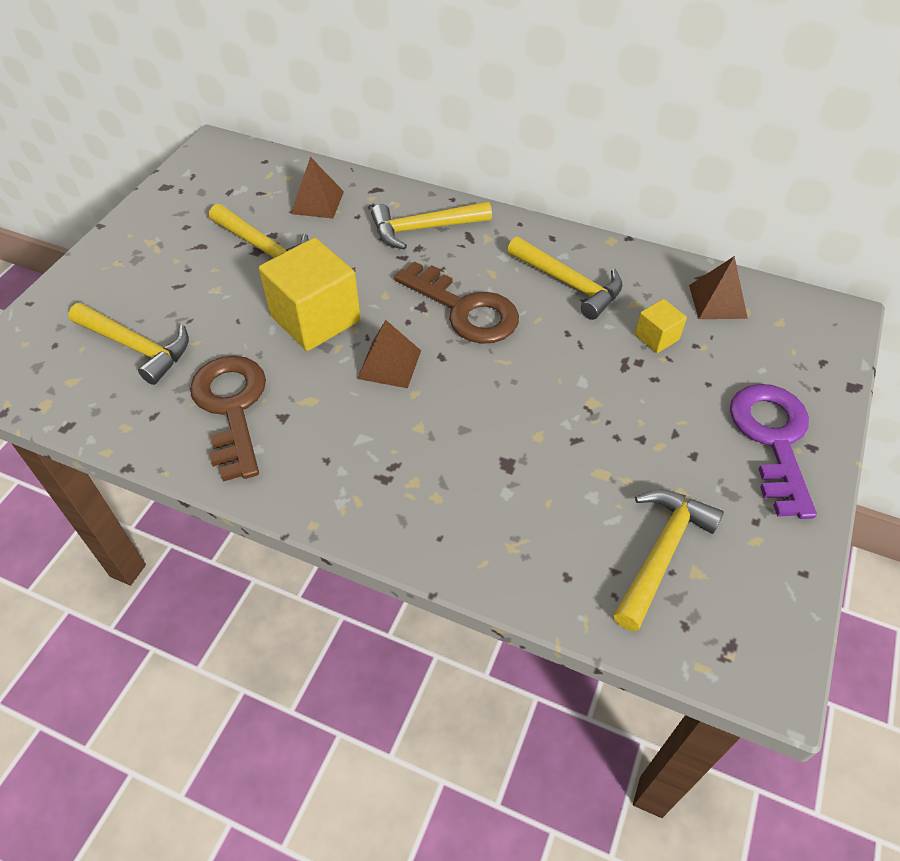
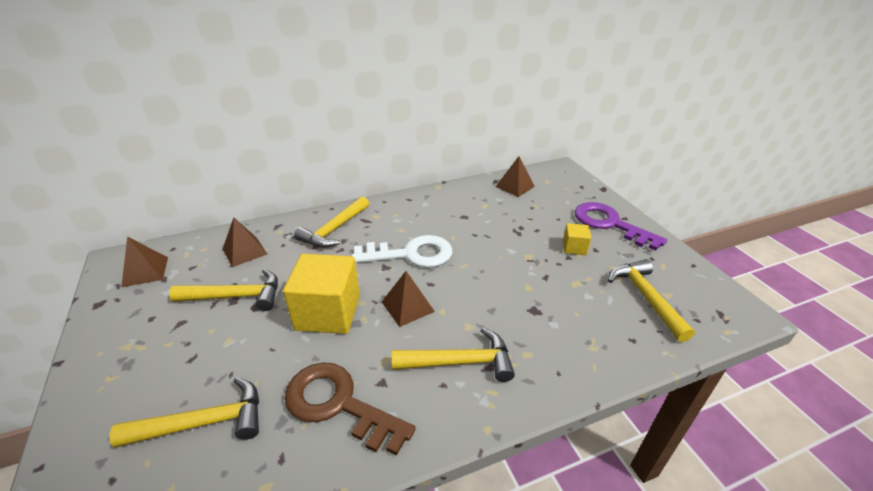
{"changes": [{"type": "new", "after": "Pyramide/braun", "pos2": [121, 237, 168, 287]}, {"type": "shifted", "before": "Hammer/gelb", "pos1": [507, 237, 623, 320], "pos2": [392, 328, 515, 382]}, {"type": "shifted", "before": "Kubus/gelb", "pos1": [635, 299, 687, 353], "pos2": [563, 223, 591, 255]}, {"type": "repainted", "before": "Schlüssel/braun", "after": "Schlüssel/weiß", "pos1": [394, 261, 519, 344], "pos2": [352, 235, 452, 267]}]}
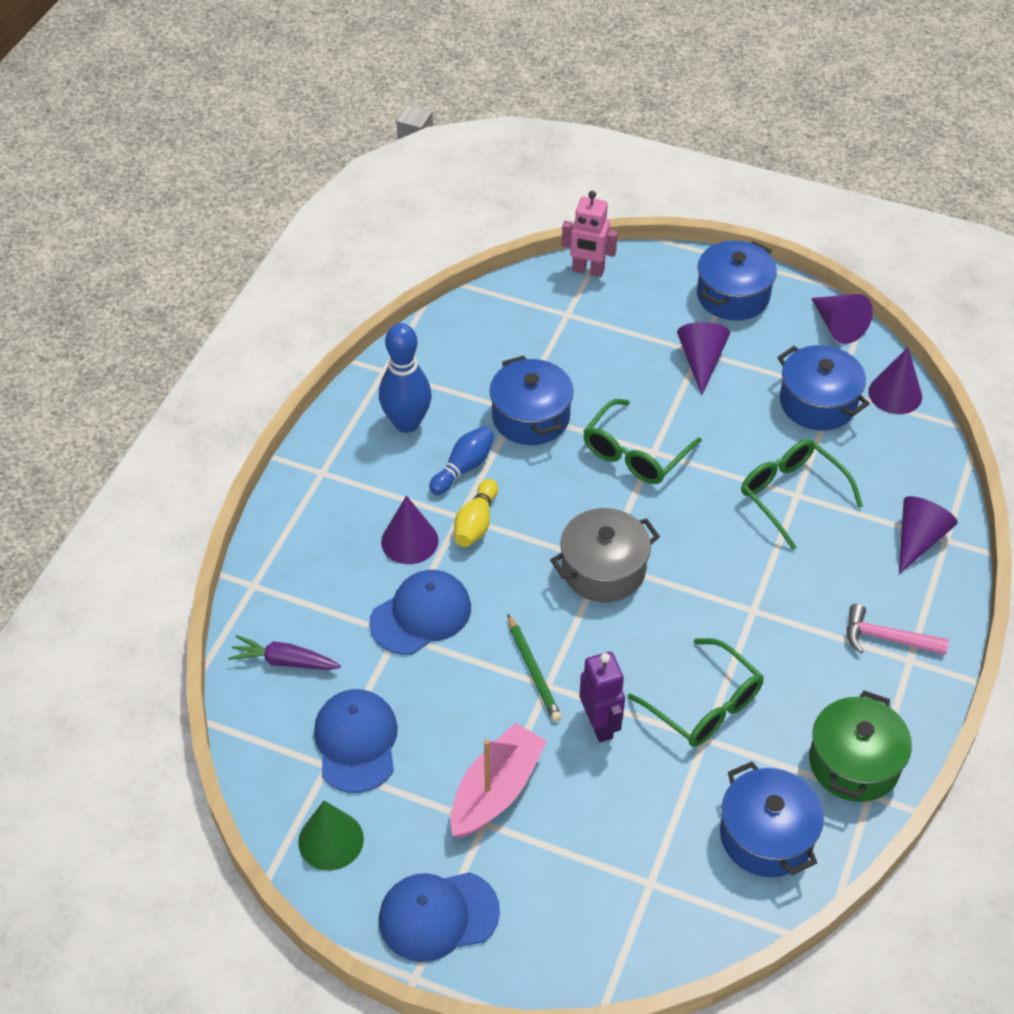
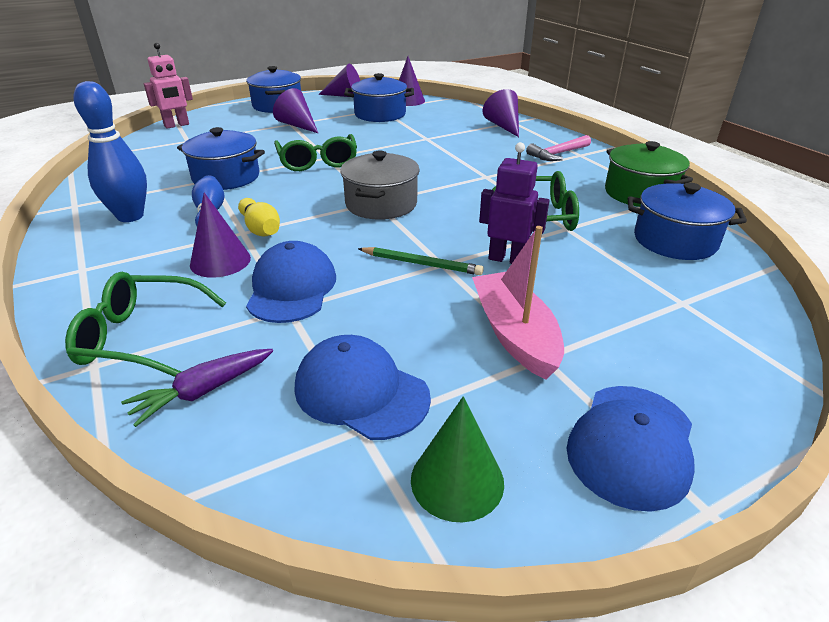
{"changes": [{"type": "shifted", "before": "Brille/grün", "pos1": [741, 439, 863, 550], "pos2": [65, 272, 226, 377]}]}
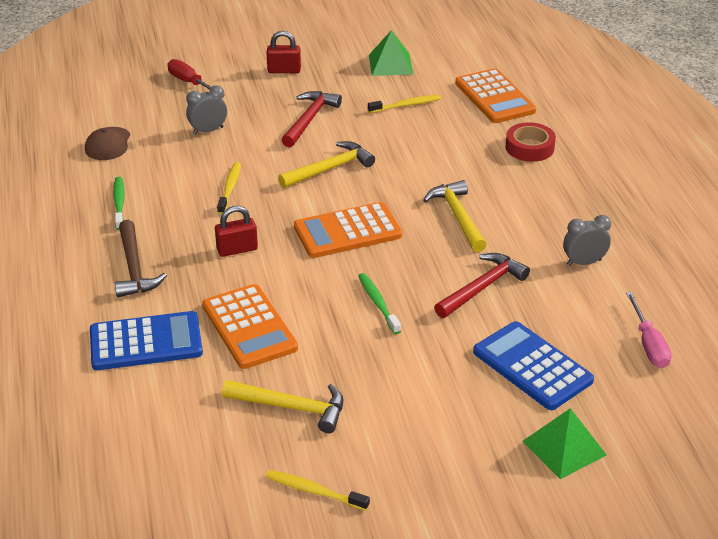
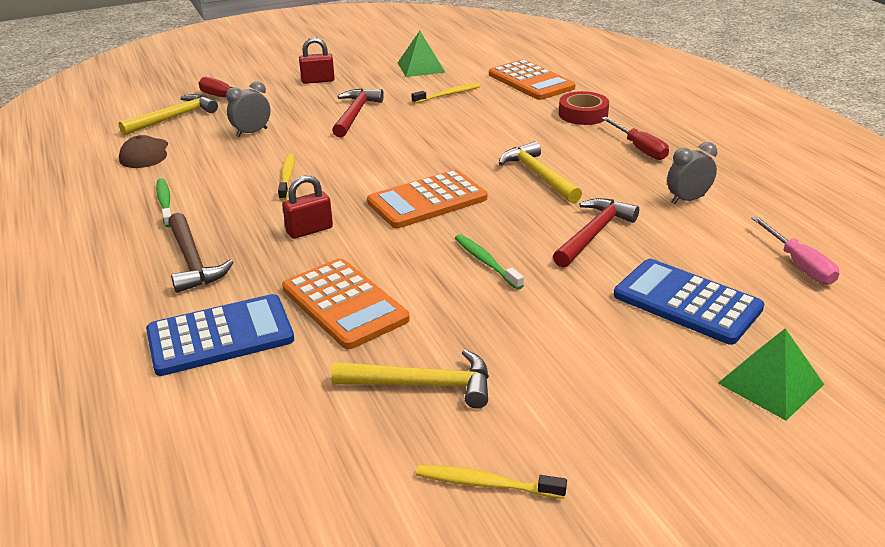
{"changes": [{"type": "new", "after": "Schraubenzieher/rot", "pos2": [601, 117, 669, 160]}, {"type": "shifted", "before": "Hammer/gelb", "pos1": [278, 141, 375, 188], "pos2": [119, 94, 218, 135]}]}
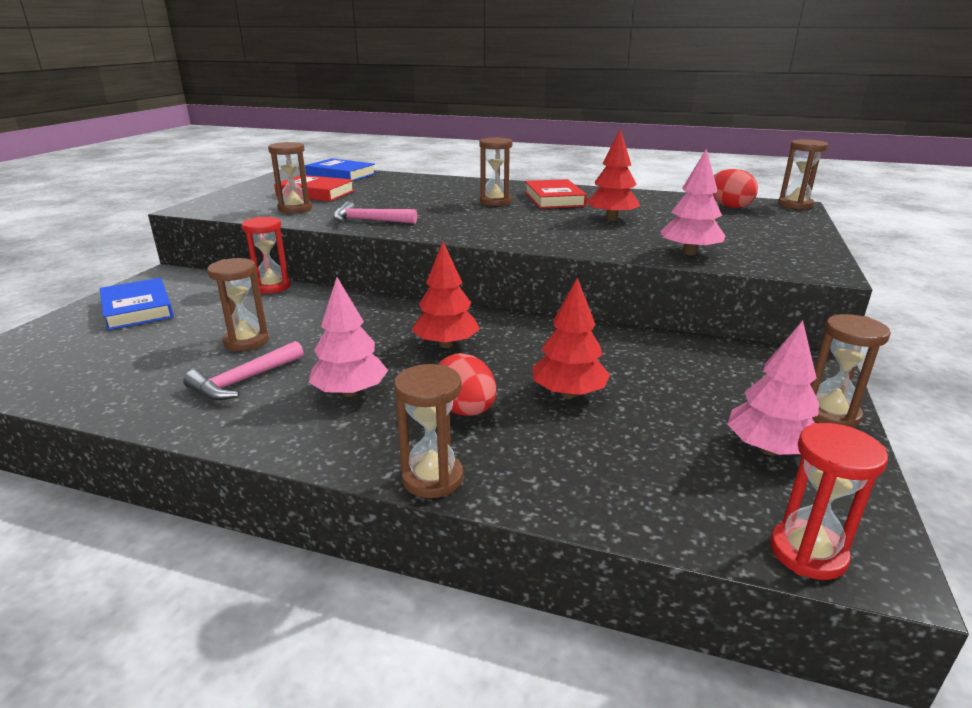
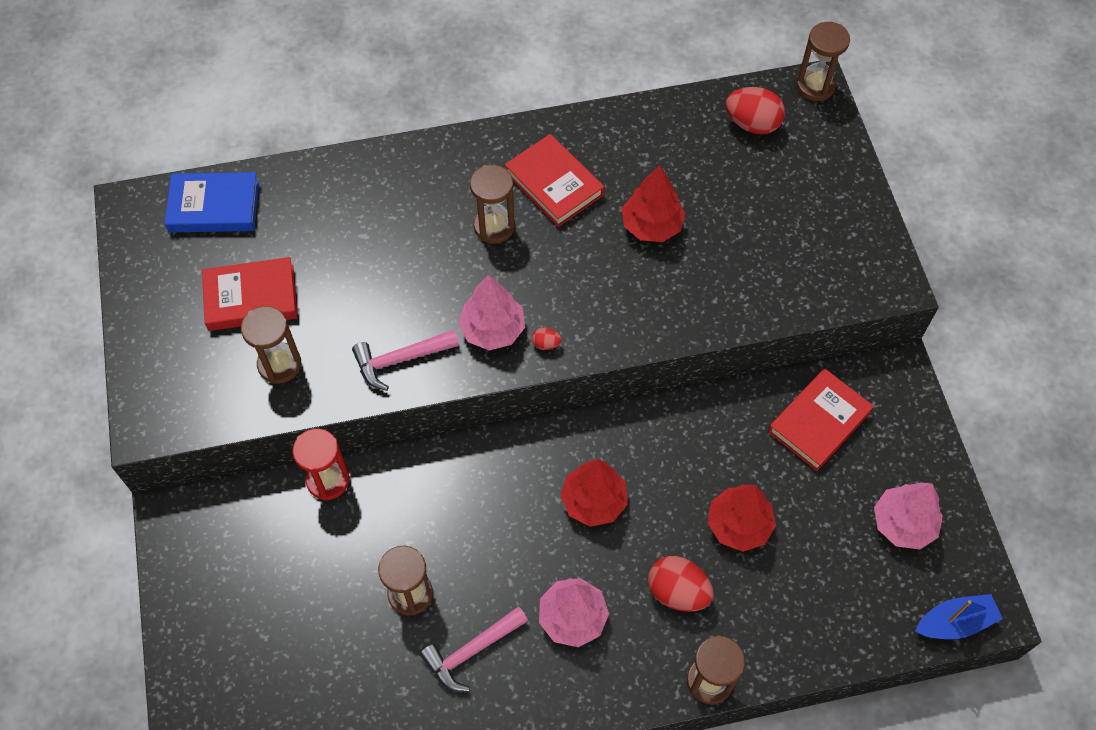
{"changes": [{"type": "gone", "before": "Buch/blau", "pos1": [100, 278, 174, 330]}, {"type": "gone", "before": "Sanduhr/braun", "pos1": [810, 314, 891, 428]}, {"type": "new", "after": "Ei/rot", "pos2": [532, 328, 562, 350]}, {"type": "new", "after": "Buch/rot", "pos2": [768, 368, 874, 471]}, {"type": "shifted", "before": "Baum/rosa", "pos1": [660, 149, 725, 255], "pos2": [458, 275, 525, 350]}, {"type": "swapped", "before": "Sanduhr/rot", "after": "Boot/blau", "pos1": [770, 423, 888, 580], "pos2": [915, 594, 1003, 639]}, {"type": "rotated", "before": "Hammer/rosa", "pos1": [183, 341, 304, 400], "pos2": [420, 606, 528, 692], "turn": 45}]}
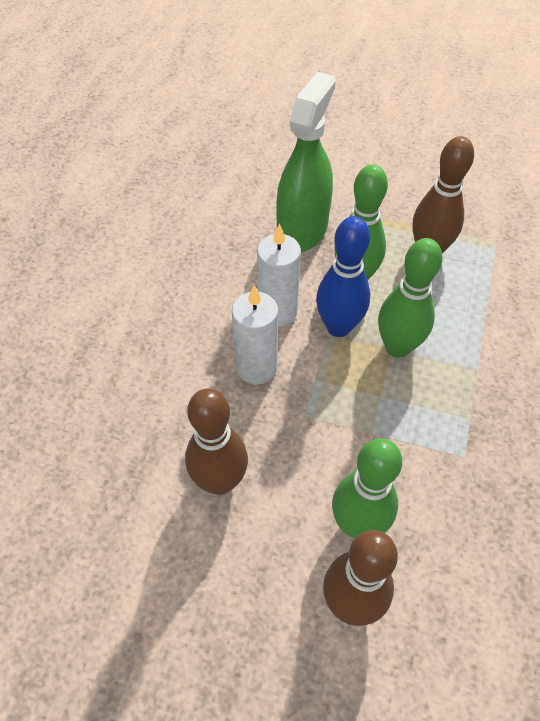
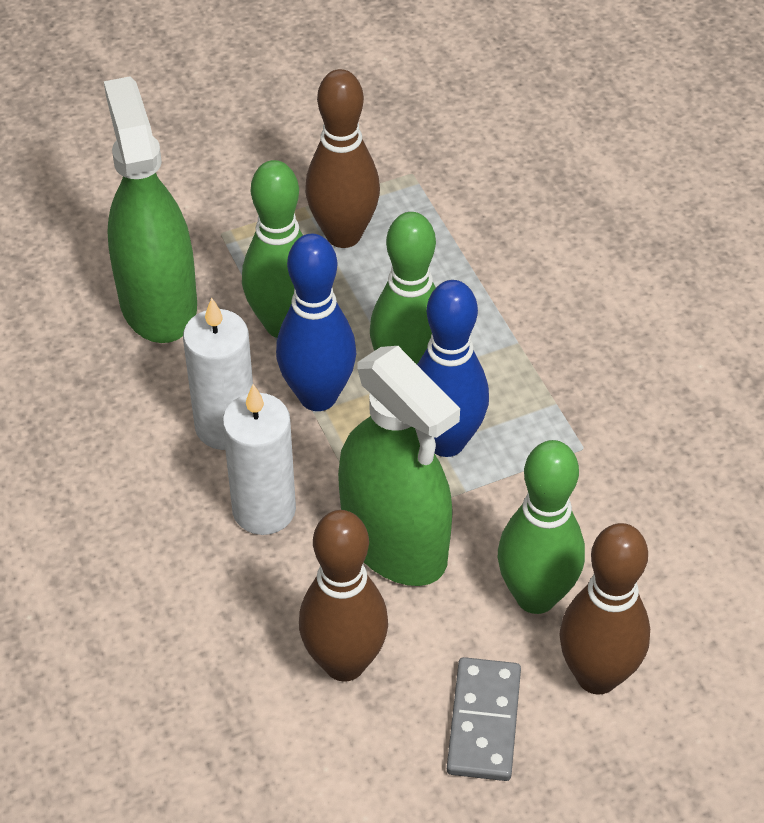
{"changes": [{"type": "new", "after": "Sprühflasche/grün", "pos2": [338, 346, 460, 586]}, {"type": "new", "after": "Bowlingkegel/blau", "pos2": [417, 280, 489, 457]}, {"type": "new", "after": "Dominostein/grau", "pos2": [447, 657, 521, 781]}]}
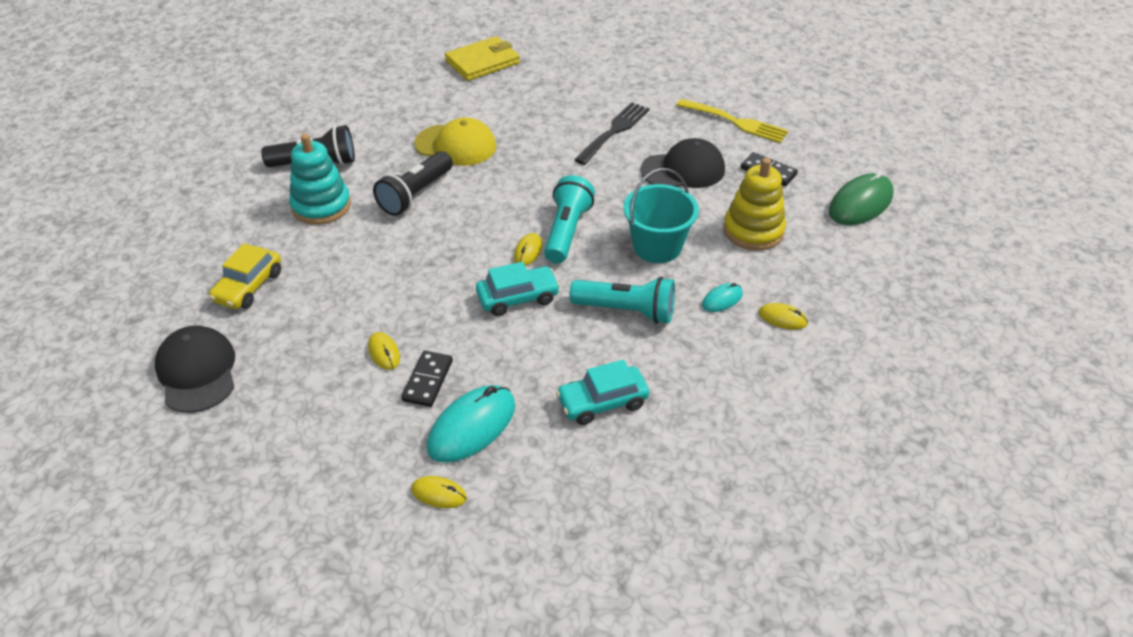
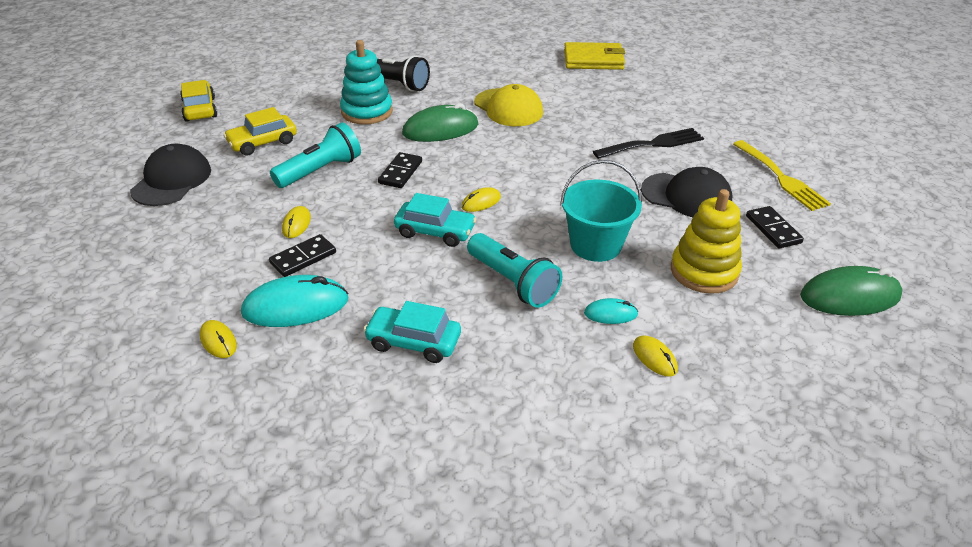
{"changes": [{"type": "new", "after": "Auto/gelb", "pos2": [180, 80, 217, 122]}, {"type": "new", "after": "Dominostein/schwarz", "pos2": [378, 152, 422, 188]}, {"type": "shifted", "before": "Taschenlampe/türkis", "pos1": [544, 175, 595, 263], "pos2": [270, 122, 361, 188]}, {"type": "swapped", "before": "Taschenlampe/schwarz", "after": "Computermaus/grün", "pos1": [373, 151, 453, 216], "pos2": [402, 103, 478, 142]}]}
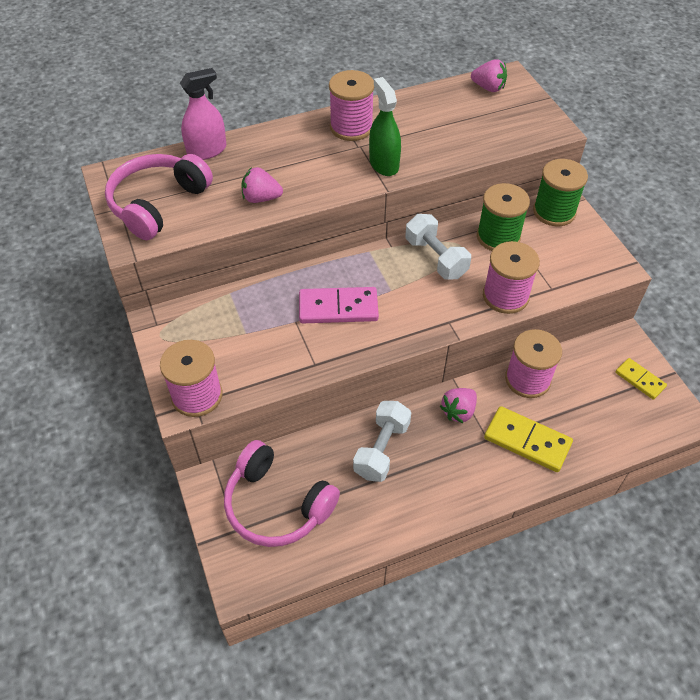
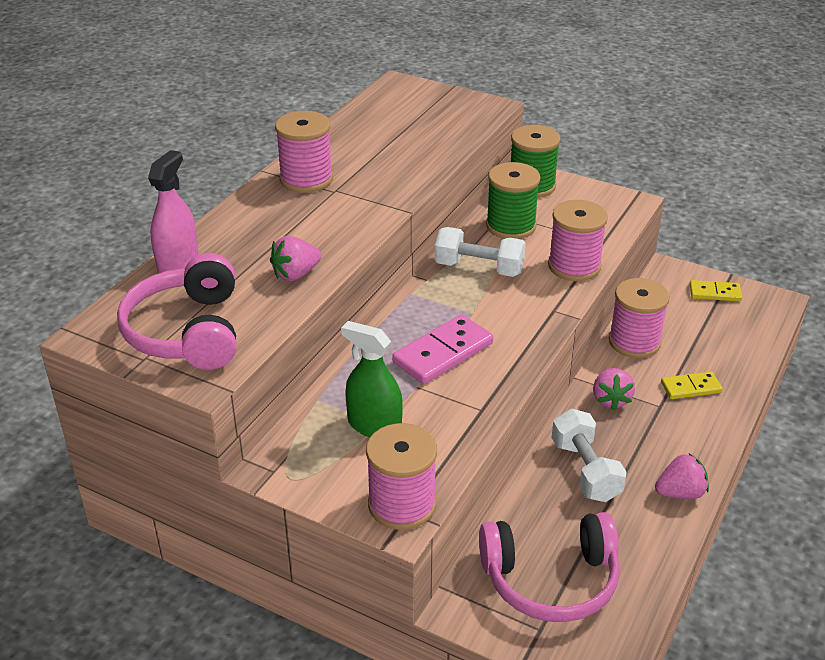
{"changes": [{"type": "shifted", "before": "Sprühflasche/grün", "pos1": [369, 77, 401, 176], "pos2": [341, 321, 403, 437]}, {"type": "shifted", "before": "Erdbeere/rosa", "pos1": [471, 59, 507, 92], "pos2": [655, 453, 709, 499]}, {"type": "scaled", "before": "Dominostein/gelb", "pos1": [484, 406, 573, 472], "pos2": [661, 371, 722, 399], "scale": 0.61}]}
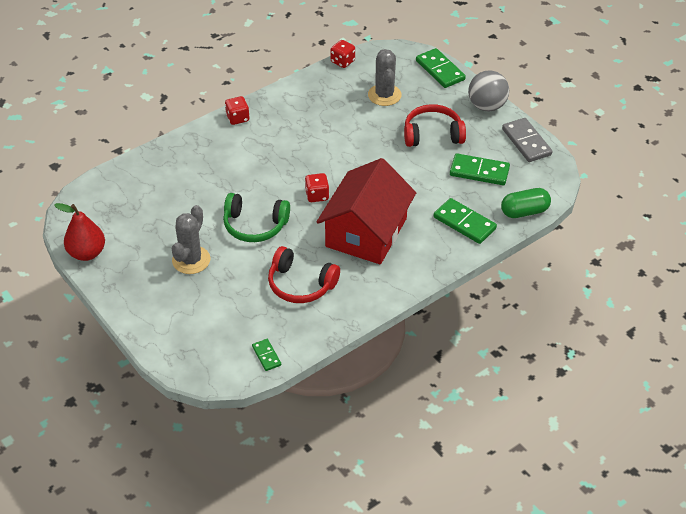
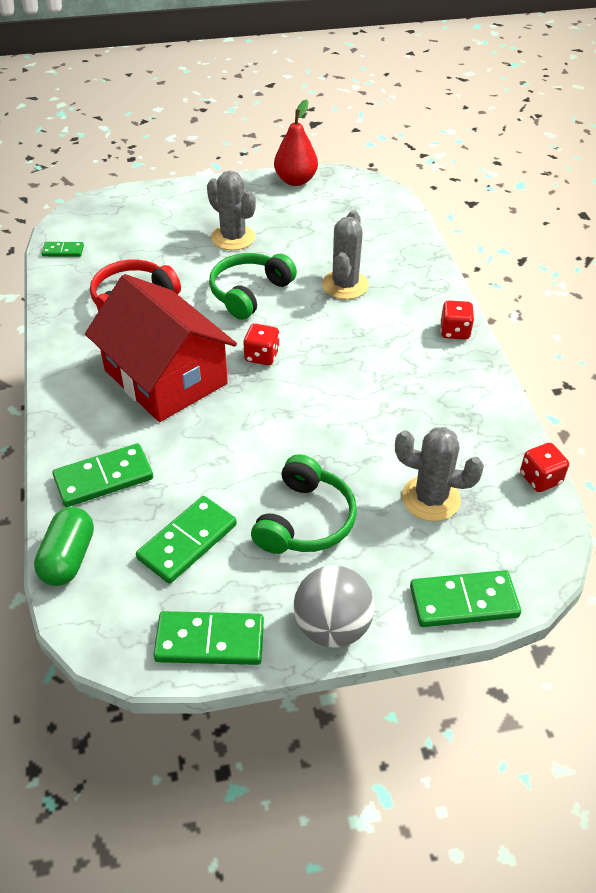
{"changes": [{"type": "new", "after": "Kaktus/grau", "pos2": [322, 210, 369, 300]}, {"type": "repainted", "before": "Kopfhörer/rot", "after": "Kopfhörer/grün", "pos1": [404, 104, 466, 147], "pos2": [251, 454, 357, 554]}, {"type": "repainted", "before": "Dominostein/grau", "after": "Dominostein/grün", "pos1": [502, 118, 552, 162], "pos2": [153, 611, 264, 665]}]}
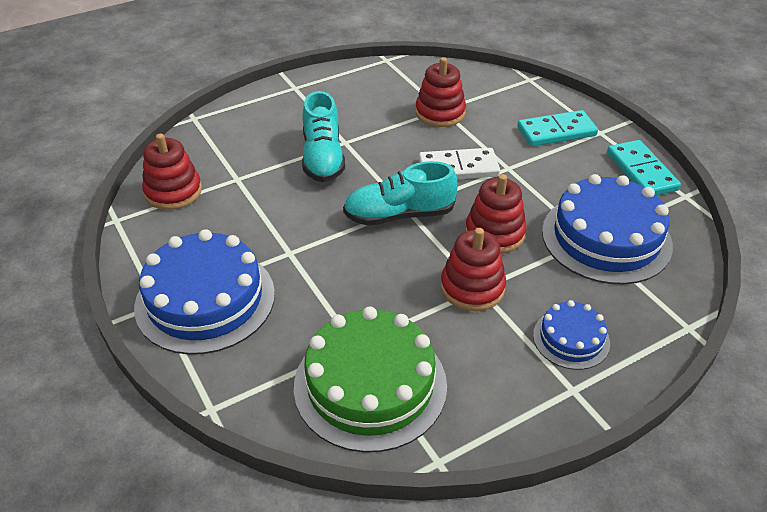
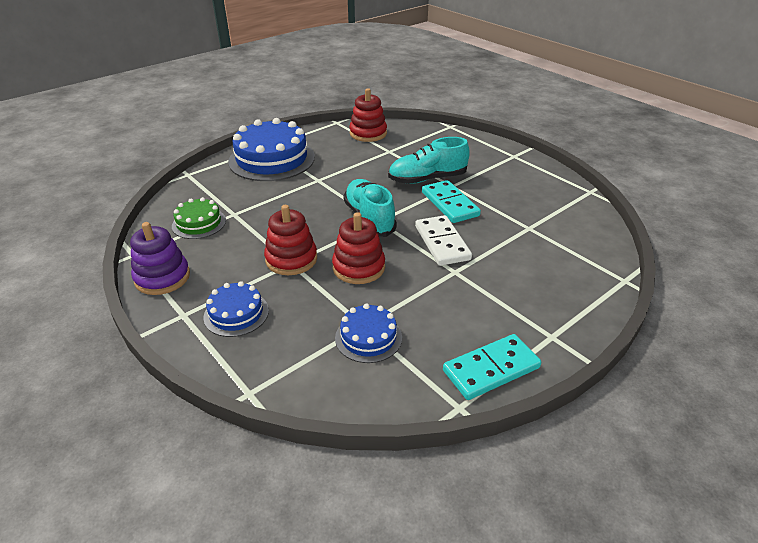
{"changes": [{"type": "gone", "before": "Stapelspielzeug/rot", "pos1": [416, 57, 466, 127]}, {"type": "new", "after": "Stapelspielzeug/lila", "pos2": [130, 222, 190, 295]}, {"type": "shifted", "before": "Dominostein/türkis", "pos1": [517, 110, 598, 146], "pos2": [422, 180, 481, 223]}, {"type": "scaled", "before": "Kuchen/grün", "pos1": [294, 306, 447, 453], "pos2": [172, 197, 226, 239], "scale": 0.52}, {"type": "scaled", "before": "Kuchen/blau", "pos1": [542, 174, 673, 285], "pos2": [335, 303, 402, 363], "scale": 0.52}]}
